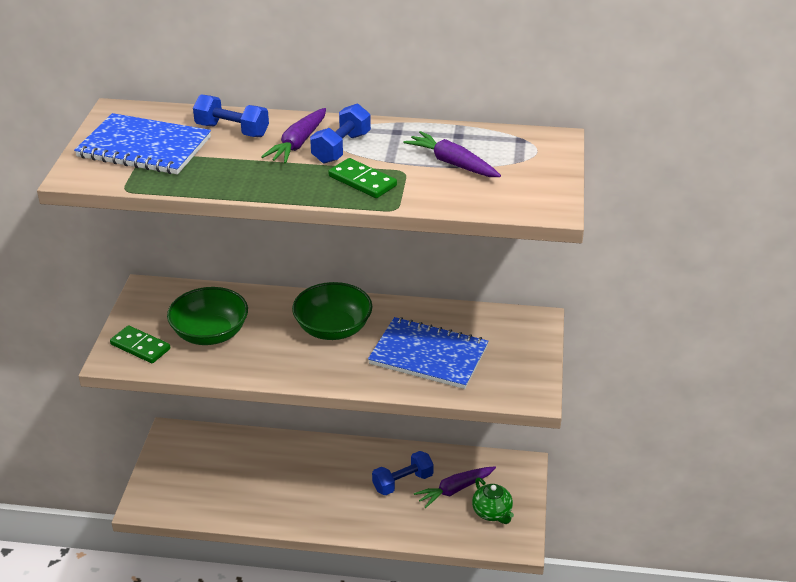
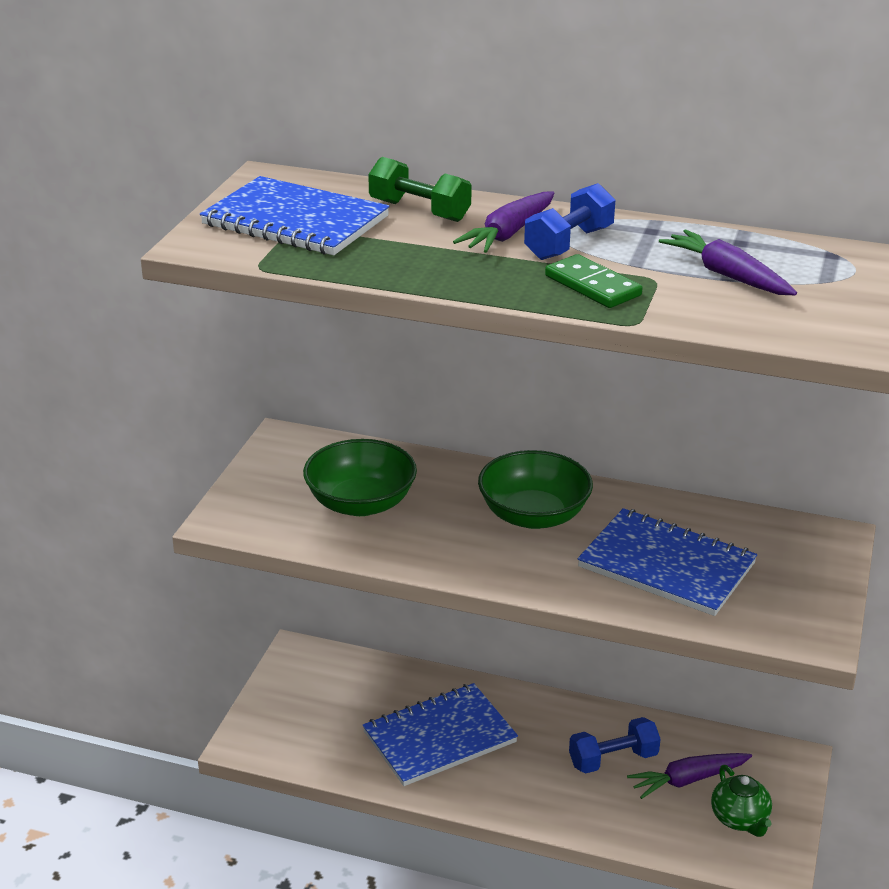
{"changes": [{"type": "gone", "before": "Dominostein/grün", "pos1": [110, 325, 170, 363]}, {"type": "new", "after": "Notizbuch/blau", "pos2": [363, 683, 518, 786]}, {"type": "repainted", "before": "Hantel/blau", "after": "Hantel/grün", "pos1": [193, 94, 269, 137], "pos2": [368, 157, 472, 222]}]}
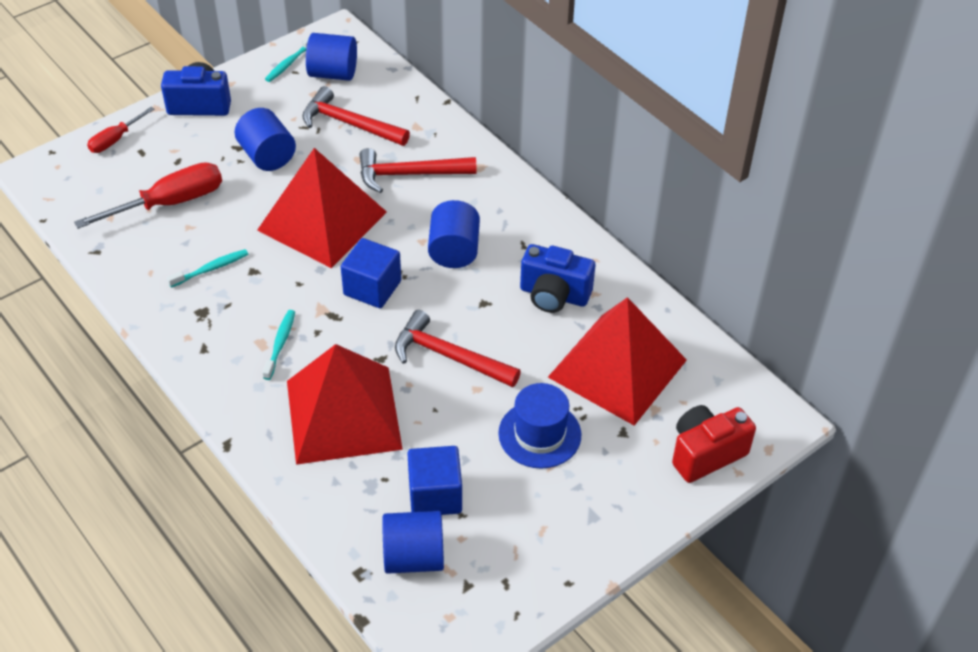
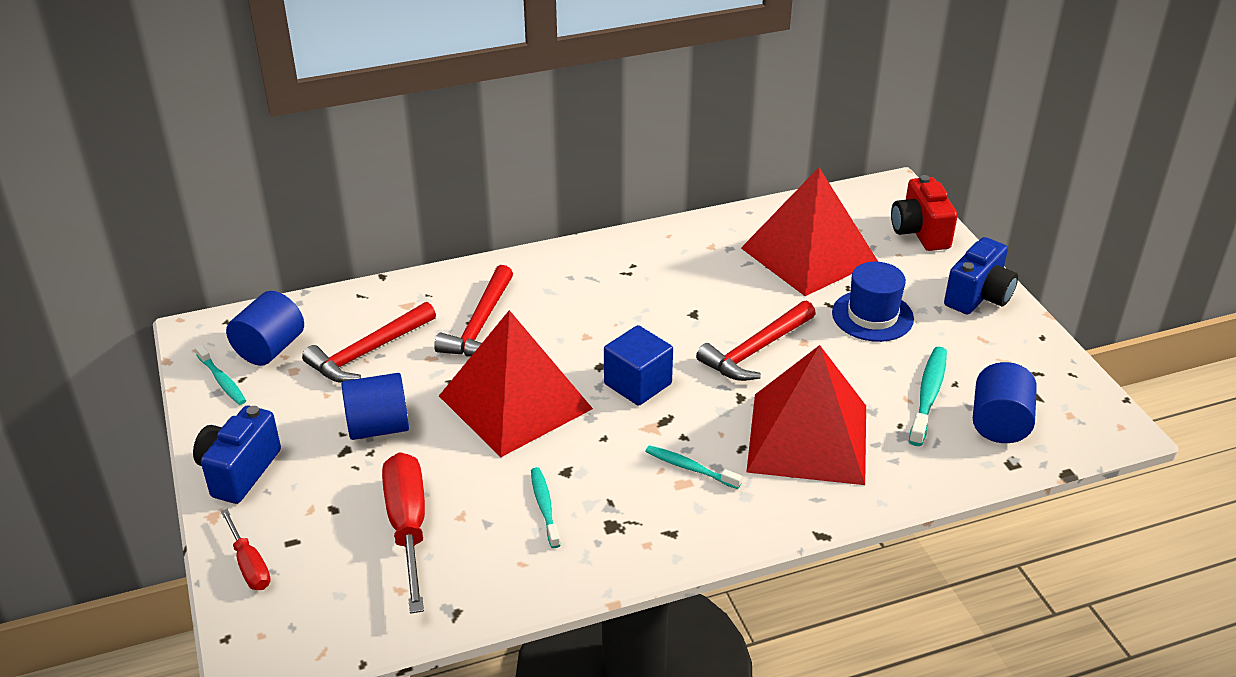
{"changes": [{"type": "gone", "before": "Vollzylinder/blau", "pos1": [428, 200, 480, 268]}, {"type": "shifted", "before": "Kamera/blau", "pos1": [520, 244, 595, 313], "pos2": [944, 237, 1018, 315]}, {"type": "swapped", "before": "Kubus/blau", "after": "Zahnbürste/türkis", "pos1": [407, 446, 462, 515], "pos2": [909, 347, 947, 446]}]}
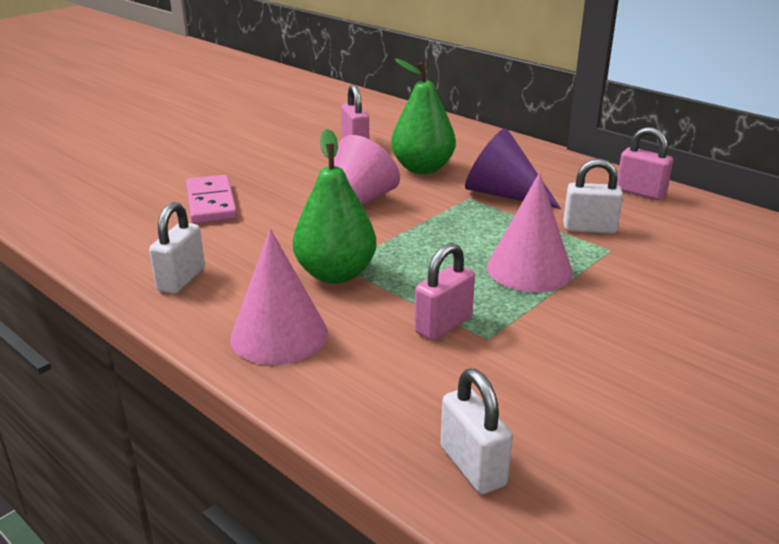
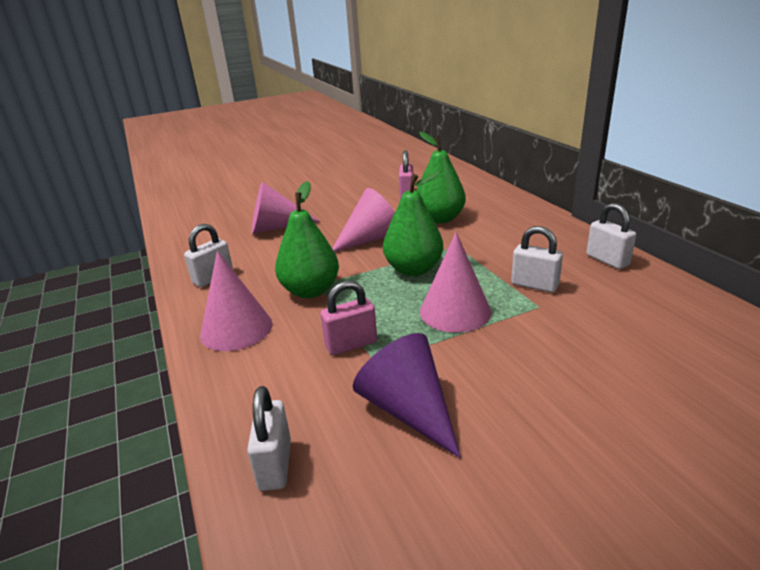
{"changes": [{"type": "new", "after": "Birne/grün", "pos2": [383, 171, 443, 276]}, {"type": "shifted", "before": "Kegel/lila", "pos1": [465, 128, 561, 209], "pos2": [353, 333, 461, 458]}, {"type": "swapped", "before": "Dominostein/rosa", "after": "Kegel/rosa", "pos1": [186, 175, 237, 224], "pos2": [252, 182, 320, 234]}, {"type": "repainted", "before": "Vorhängeschloss/rosa", "after": "Vorhängeschloss/weiß", "pos1": [617, 127, 673, 200], "pos2": [586, 203, 636, 269]}]}
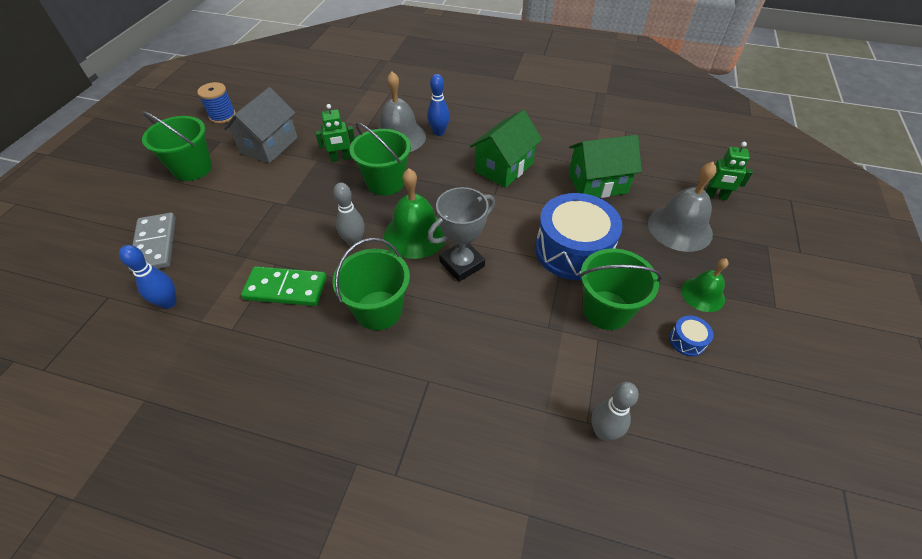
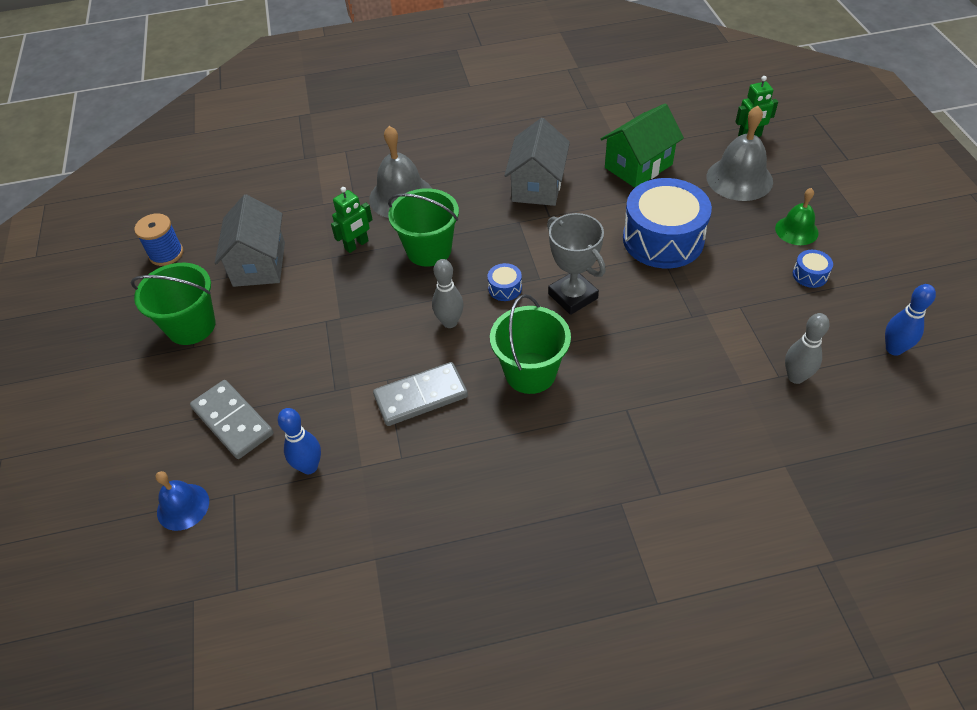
{"changes": [{"type": "gone", "before": "Eimer/grün", "pos1": [579, 249, 662, 330]}, {"type": "new", "after": "Glocke/blau", "pos2": [156, 471, 209, 531]}, {"type": "shifted", "before": "Bowlingkegel/blau", "pos1": [427, 74, 450, 136], "pos2": [885, 284, 936, 356]}, {"type": "swapped", "before": "Glocke/grün", "after": "Trommel/blau", "pos1": [384, 168, 446, 259], "pos2": [487, 263, 522, 301]}, {"type": "repainted", "before": "Dominostein/grün", "after": "Dominostein/grau", "pos1": [241, 266, 327, 306], "pos2": [373, 362, 468, 426]}, {"type": "repainted", "before": "Haus/grün", "after": "Haus/grau", "pos1": [470, 110, 542, 188], "pos2": [504, 118, 570, 206]}, {"type": "rotated", "before": "Pokal/grau", "pos1": [428, 187, 495, 282], "pos2": [547, 213, 606, 315], "turn": -60}]}
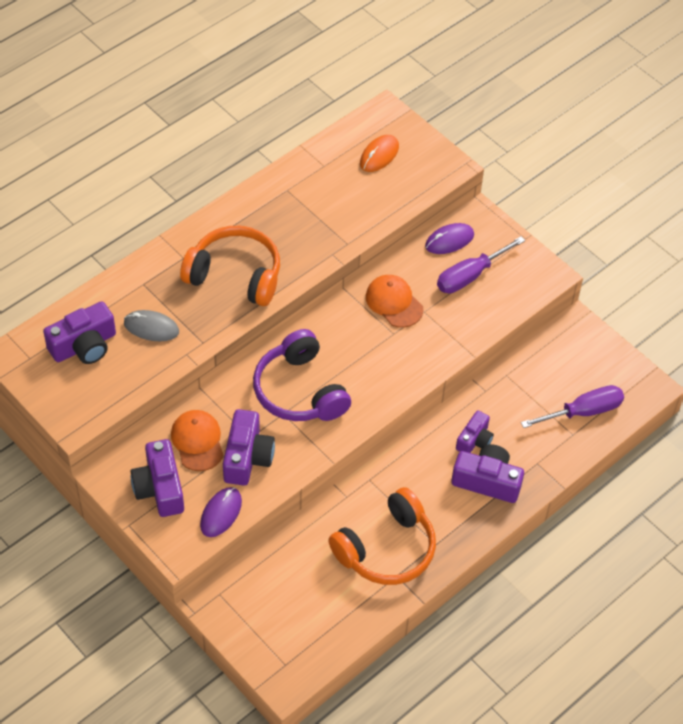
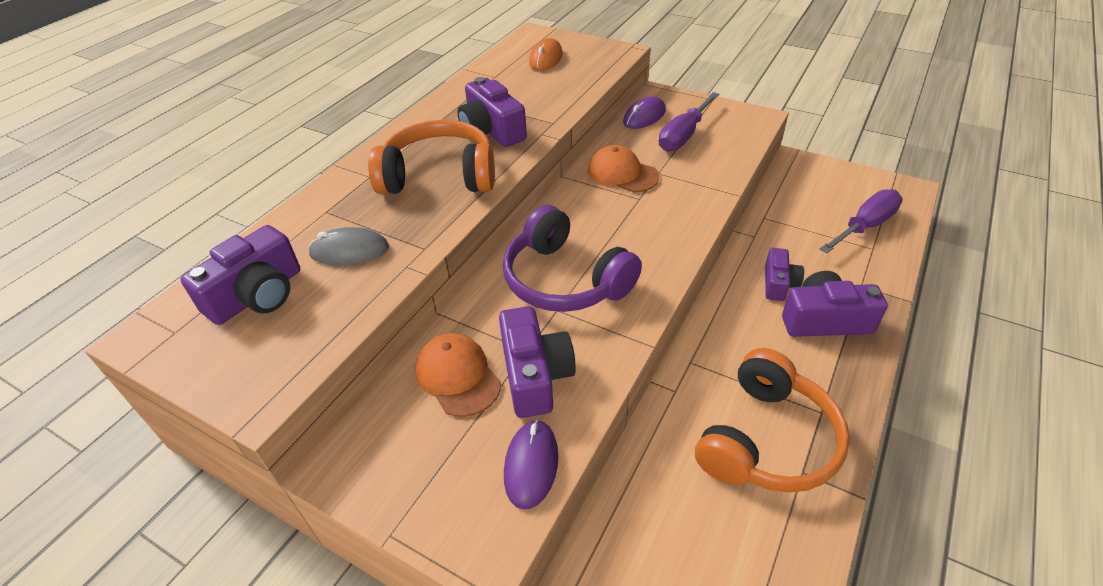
{"changes": [{"type": "shifted", "before": "Kamera/lila", "pos1": [131, 439, 184, 517], "pos2": [458, 77, 527, 147]}]}
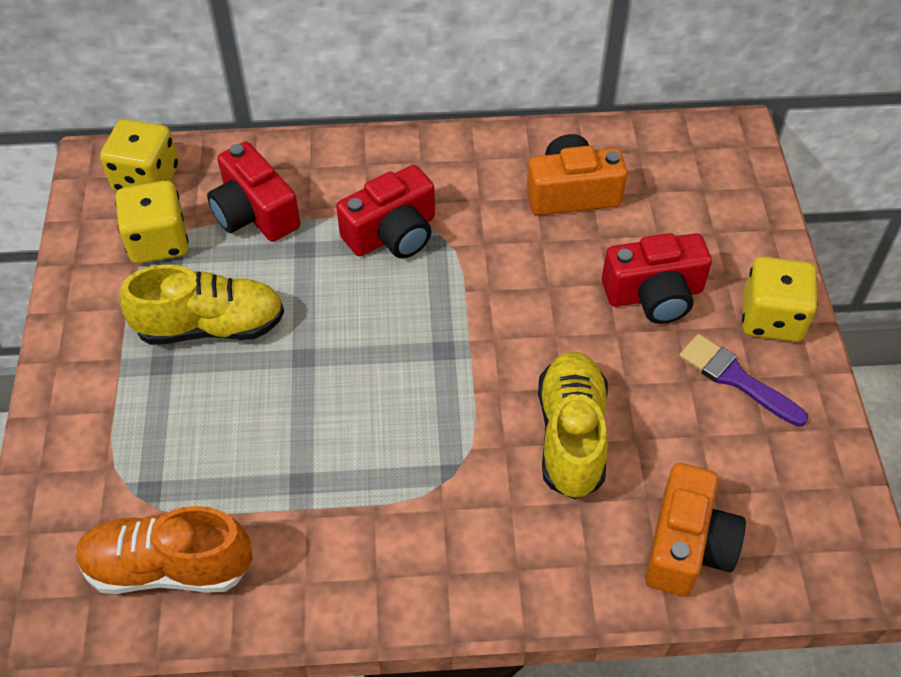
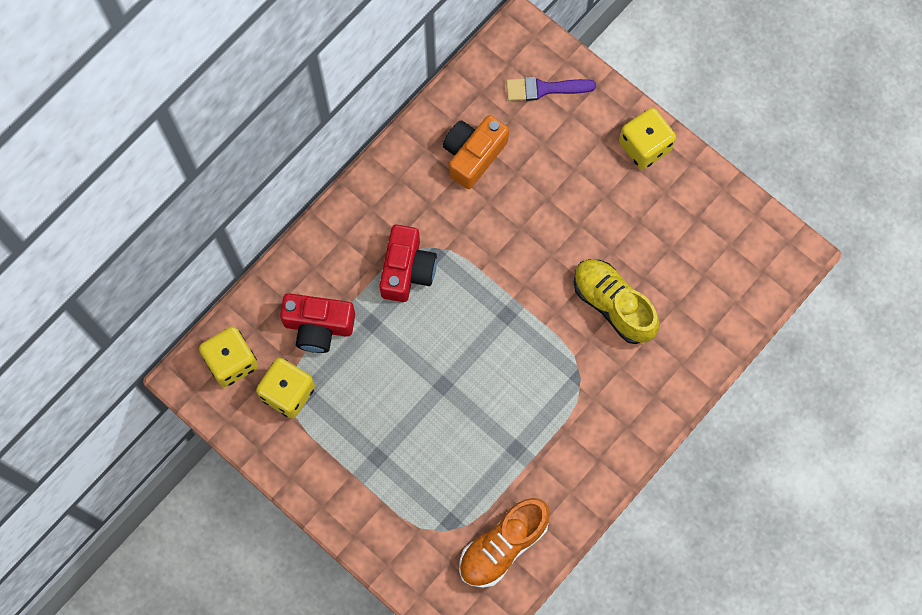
{"changes": [{"type": "gone", "before": "Schuh/gelb", "pos1": [119, 265, 284, 345]}, {"type": "gone", "before": "Kamera/rot", "pos1": [602, 233, 712, 324]}, {"type": "gone", "before": "Kamera/orange", "pos1": [645, 463, 746, 596]}, {"type": "shifted", "before": "Pinsel/lila", "pos1": [679, 334, 808, 427], "pos2": [506, 77, 596, 101]}]}
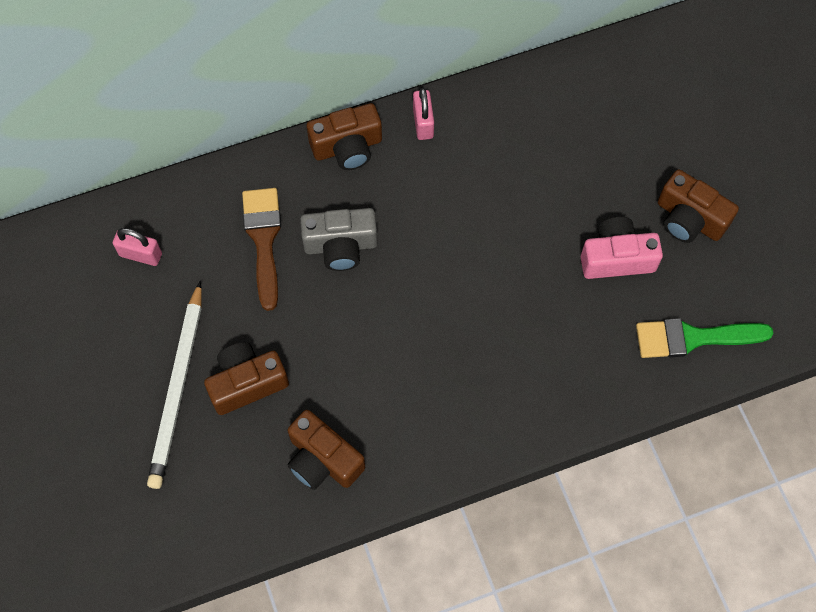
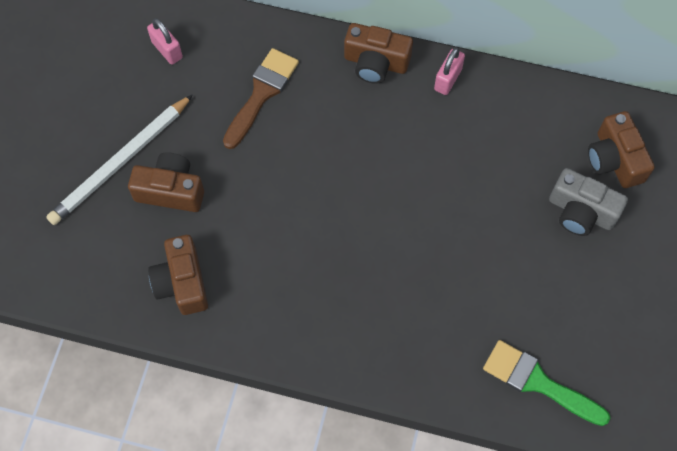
{"changes": [{"type": "gone", "before": "Kamera/rosa", "pos1": [581, 217, 663, 279]}, {"type": "shifted", "before": "Kamera/grau", "pos1": [300, 208, 378, 271], "pos2": [549, 168, 628, 236]}, {"type": "shifted", "before": "Kamera/braun", "pos1": [658, 169, 739, 243], "pos2": [588, 111, 655, 188]}]}
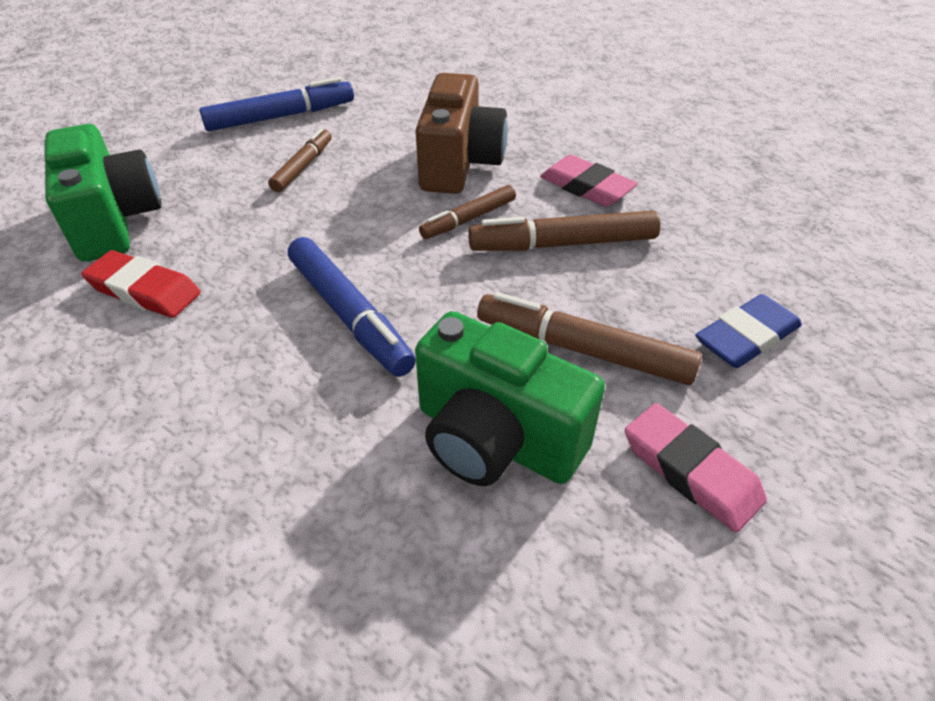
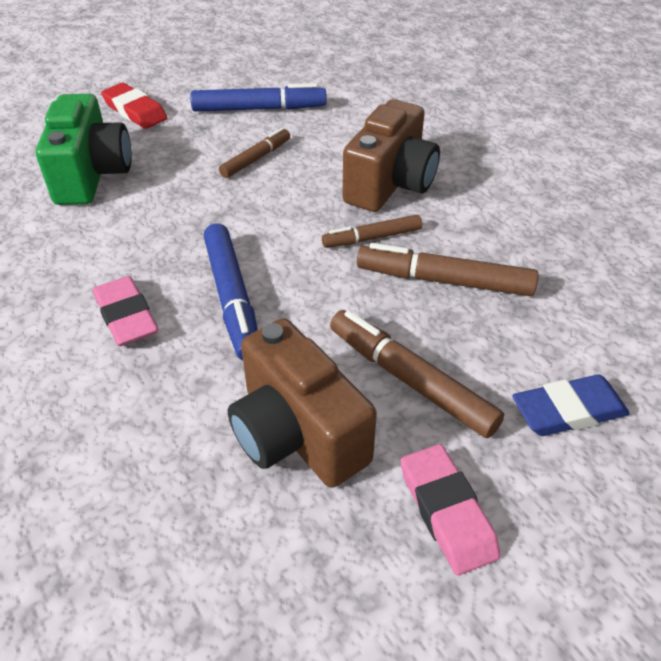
{"changes": [{"type": "shifted", "before": "Radiergummi/rot", "pos1": [81, 250, 201, 318], "pos2": [101, 83, 167, 129]}, {"type": "shifted", "before": "Radiergummi/rosa", "pos1": [540, 155, 638, 207], "pos2": [93, 276, 158, 346]}, {"type": "repainted", "before": "Kamera/grün", "after": "Kamera/braun", "pos1": [415, 311, 605, 486], "pos2": [228, 318, 377, 488]}]}
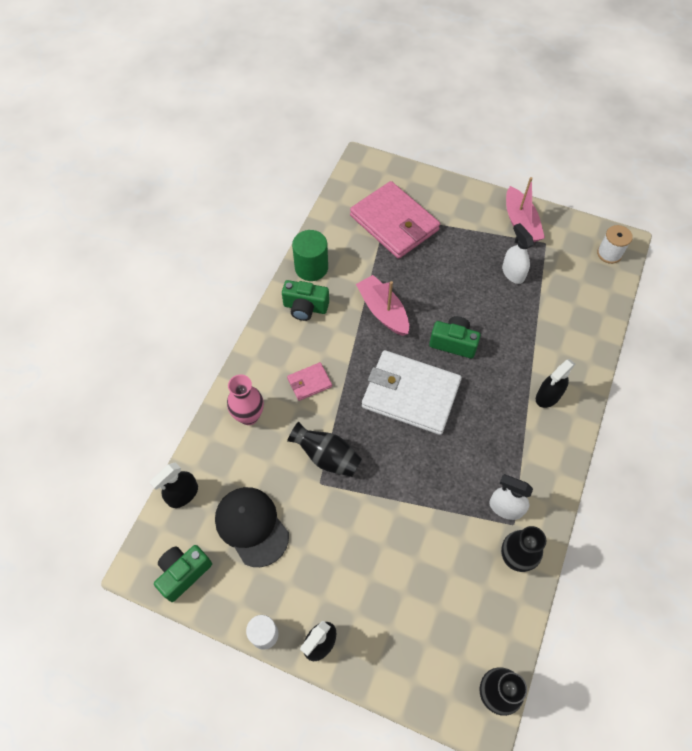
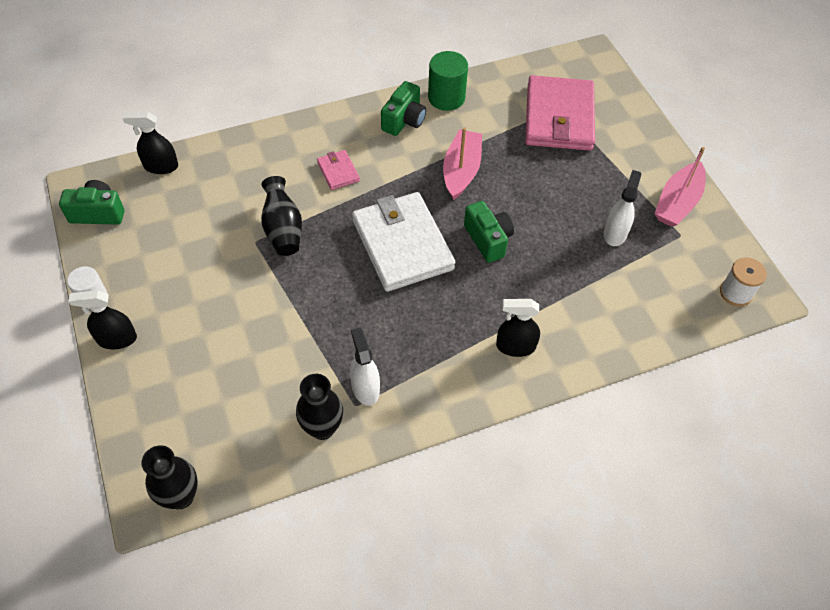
{"changes": [{"type": "gone", "before": "Kappe/schwarz", "pos1": [215, 487, 289, 567]}, {"type": "gone", "before": "Vase/rosa", "pos1": [227, 374, 264, 425]}, {"type": "rotated", "before": "Kamera/grün", "pos1": [282, 280, 329, 321], "pos2": [381, 81, 426, 136], "turn": -120}, {"type": "rotated", "before": "Geldbörse/rosa", "pos1": [287, 362, 332, 401], "pos2": [317, 150, 360, 190], "turn": 45}]}
